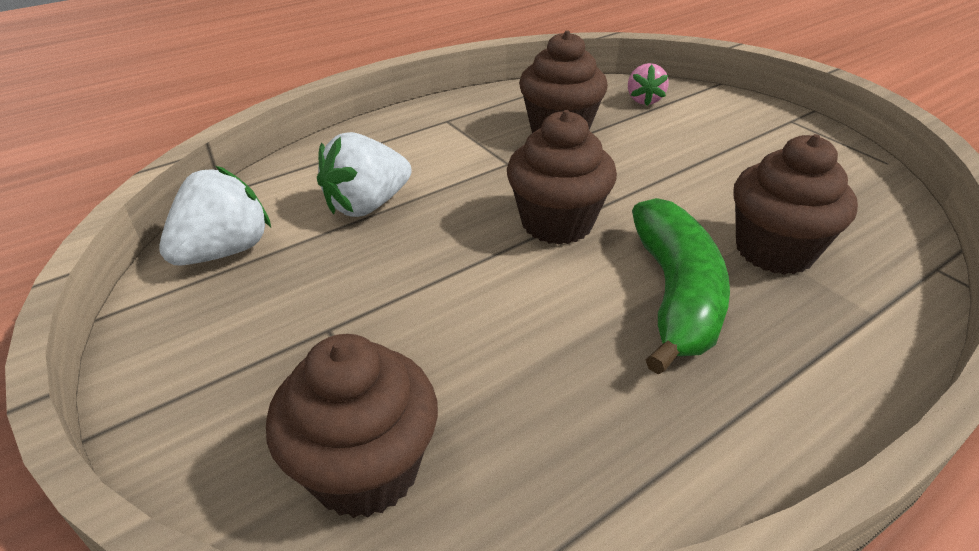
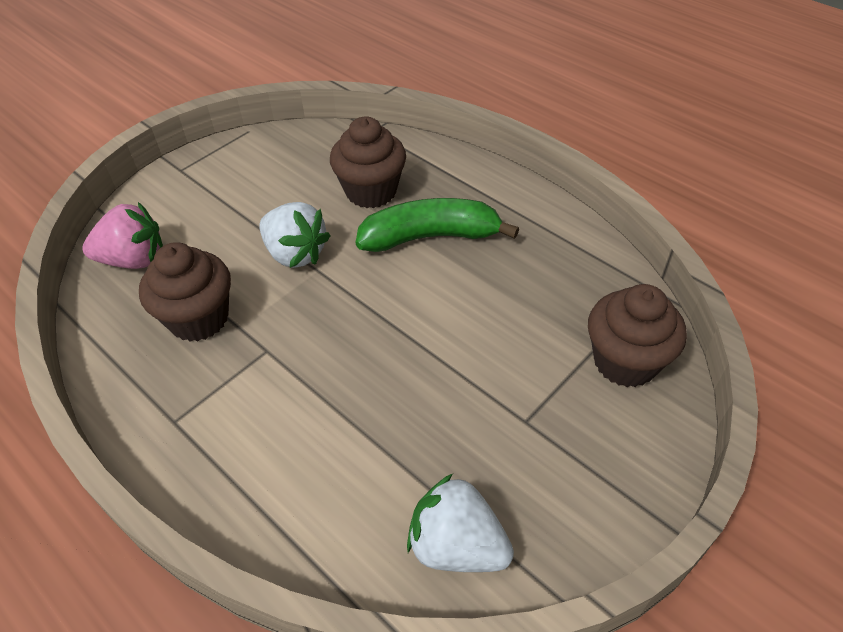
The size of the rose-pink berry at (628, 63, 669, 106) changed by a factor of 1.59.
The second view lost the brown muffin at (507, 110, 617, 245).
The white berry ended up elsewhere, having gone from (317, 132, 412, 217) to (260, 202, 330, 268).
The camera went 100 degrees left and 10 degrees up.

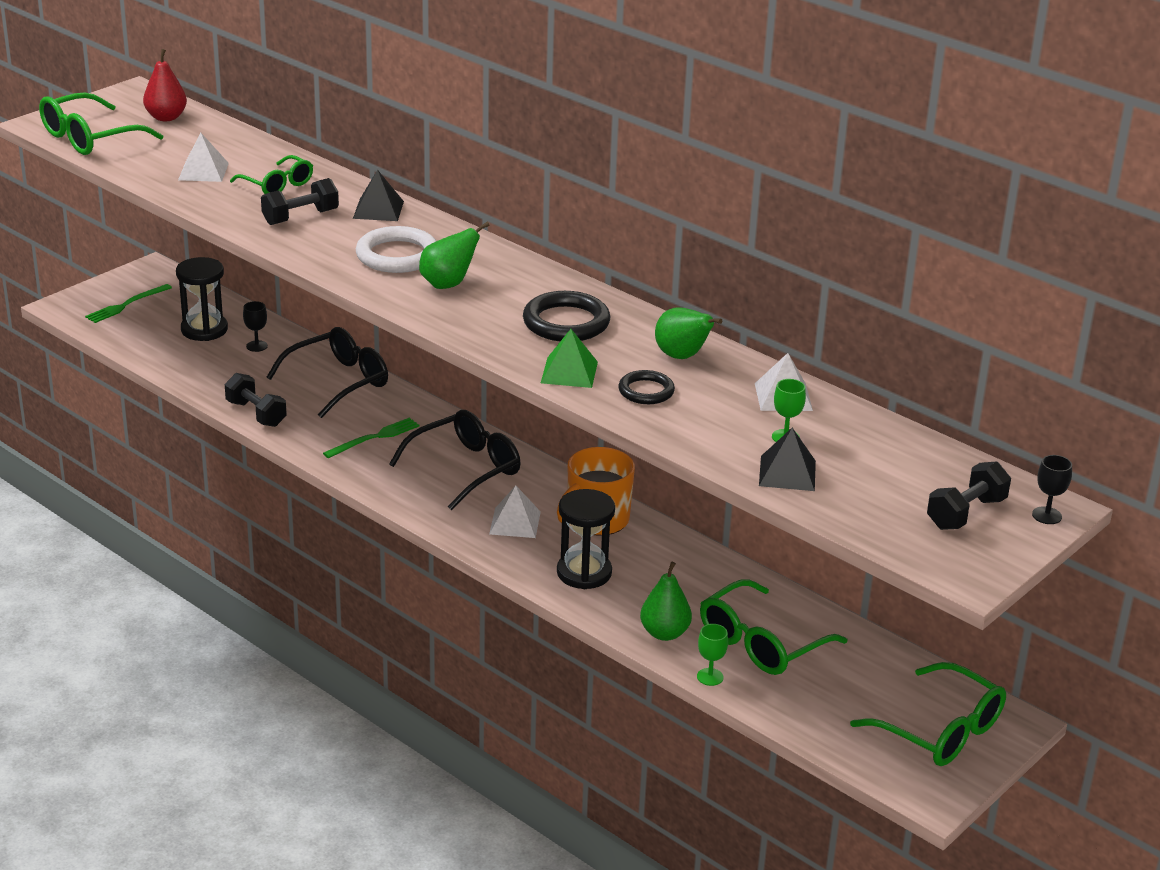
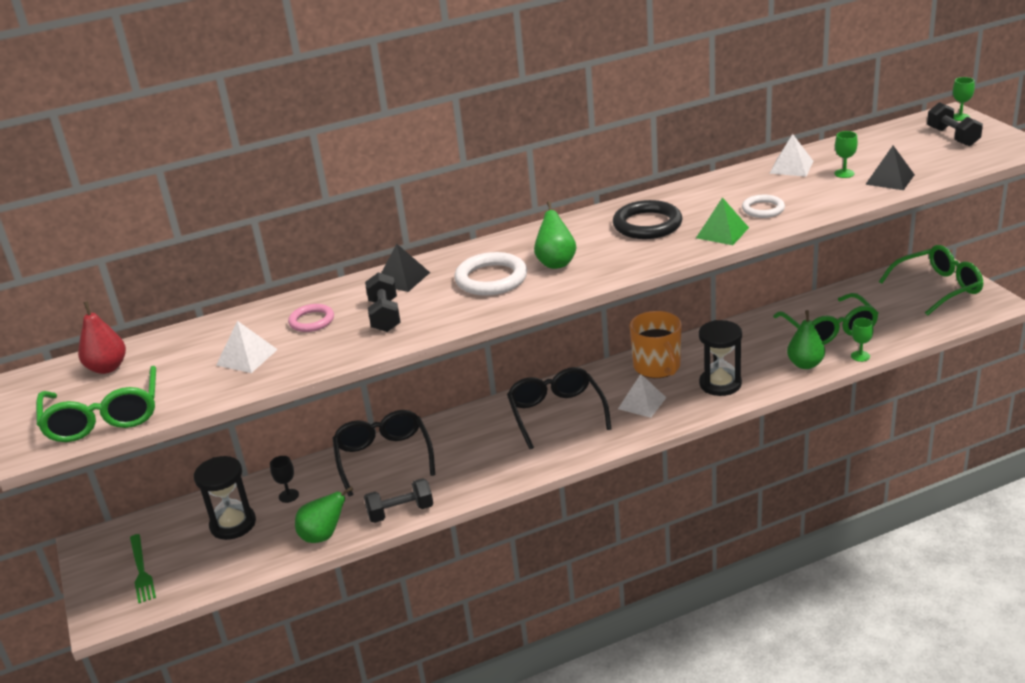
Where the leaf-green spectacles stood at (230, 155, 313, 194), the rose-pink hoop came to stand at (288, 304, 334, 332).
The leaf-green pear ended up elsewhere, having gone from (655, 307, 722, 359) to (295, 486, 353, 543).
What was the jet-black hoop at (618, 370, 675, 404) turned into the white hoop at (742, 195, 785, 218).
The second view lost the leaf-green dinner fork at (323, 418, 420, 458).
What was the jet-black chalice at (1032, 455, 1072, 524) turned into the leaf-green chalice at (953, 77, 975, 121).
The camera went 60 degrees left and 0 degrees up.

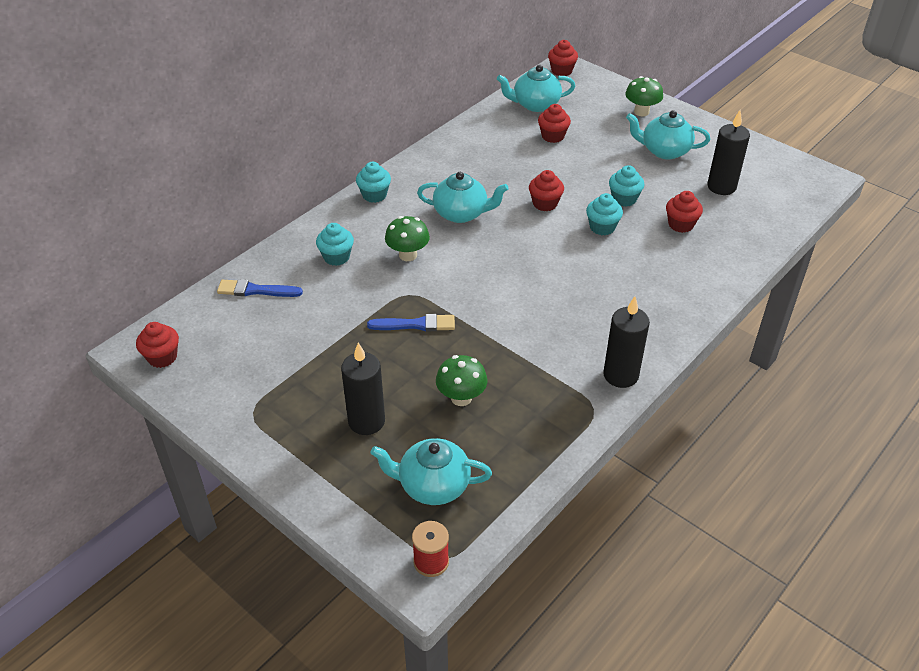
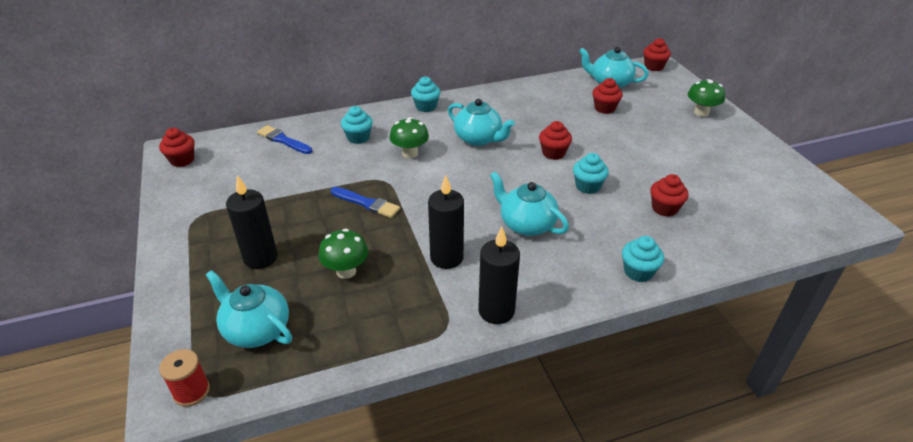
The teal tea pot ended up elsewhere, having gone from (626, 110, 710, 160) to (490, 172, 569, 236).
The jet-black pillar candle ended up elsewhere, having gone from (707, 110, 750, 195) to (428, 175, 464, 269).
The teal muffin ended up elsewhere, having gone from (609, 165, 644, 207) to (622, 236, 664, 282).
The camera went 30 degrees right and 5 degrees down.

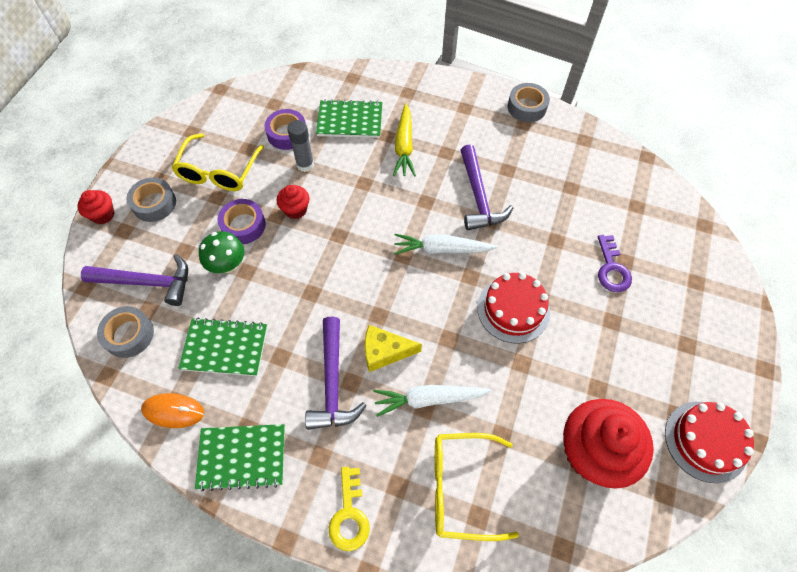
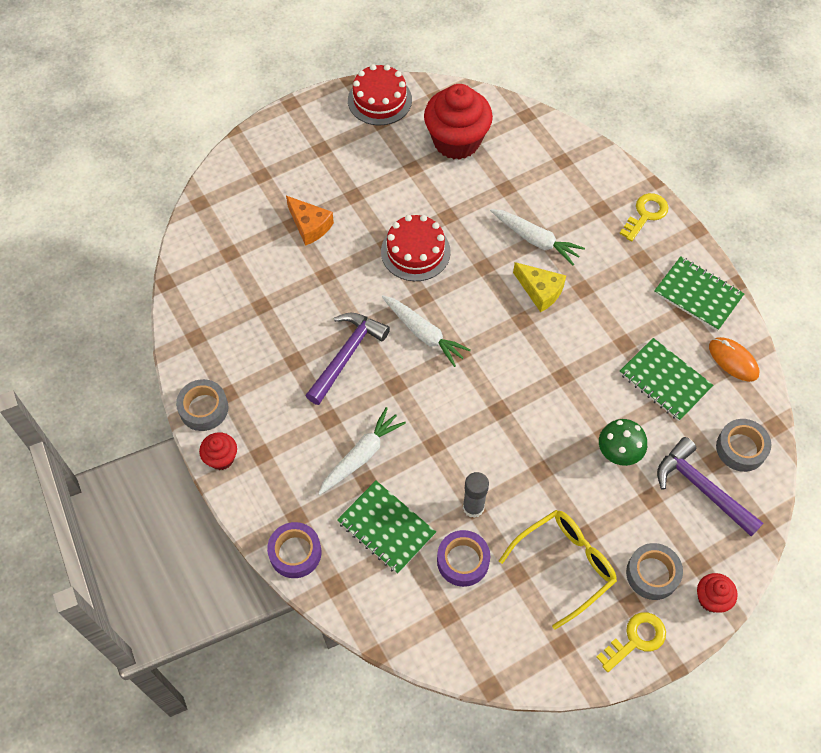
What was the golden toy carrot at (393, 103, 416, 176) turned into the white toy carrot at (318, 407, 406, 495).
The scarlet muffin ended up elsewhere, having gone from (276, 185, 310, 219) to (199, 432, 237, 470).
The purple roll of tape ended up elsewhere, having gone from (218, 199, 266, 244) to (267, 522, 321, 578).
Where the purple door key stood at (598, 235, 632, 292), the orange piece of cheese came to stand at (286, 196, 334, 246).
The second view lost the purple claw hammer at (305, 317, 367, 430).
The second view lost the golden spectacles at (435, 433, 519, 541).
The second view gained the golden door key at (597, 612, 666, 672).
The camera went 140 degrees left and 0 degrees up.

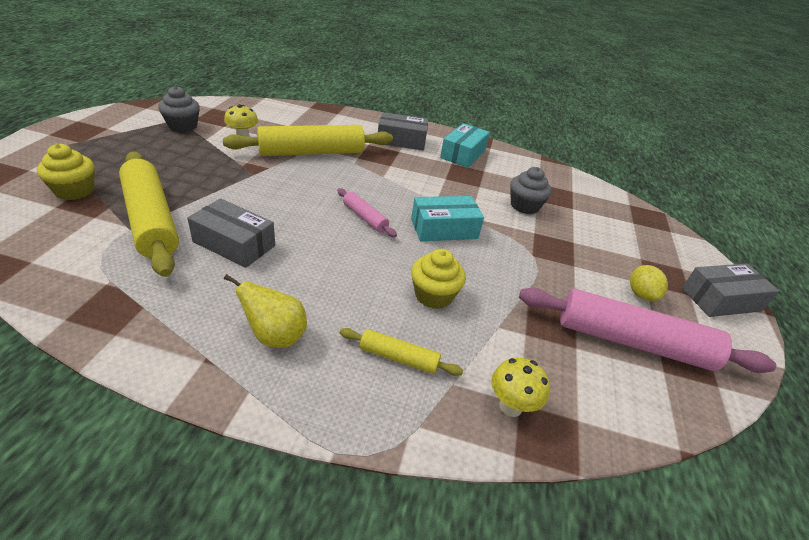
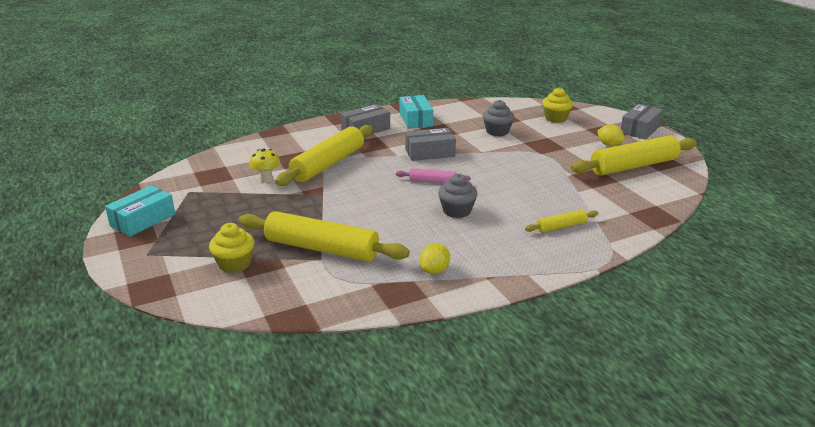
The ash-grey muffin ended up elsewhere, having gone from (158, 86, 200, 132) to (438, 174, 478, 218).
The teal parcel ended up elsewhere, having gone from (411, 196, 484, 241) to (105, 185, 175, 237).
The ash-grey parcel ended up elsewhere, having gone from (187, 198, 275, 268) to (405, 128, 456, 161).
The golden muffin ended up elsewhere, having gone from (411, 249, 466, 309) to (542, 88, 573, 123).
The second view lost the golden pear at (224, 274, 307, 348).
What was the rose-pink rolling pin at (519, 288, 776, 373) turned into the golden rolling pin at (571, 135, 697, 176).
The second view lost the golden mushroom at (491, 358, 550, 417).
The second view gained the golden toy lemon at (419, 243, 450, 274).
The camera went 35 degrees left and 10 degrees down.

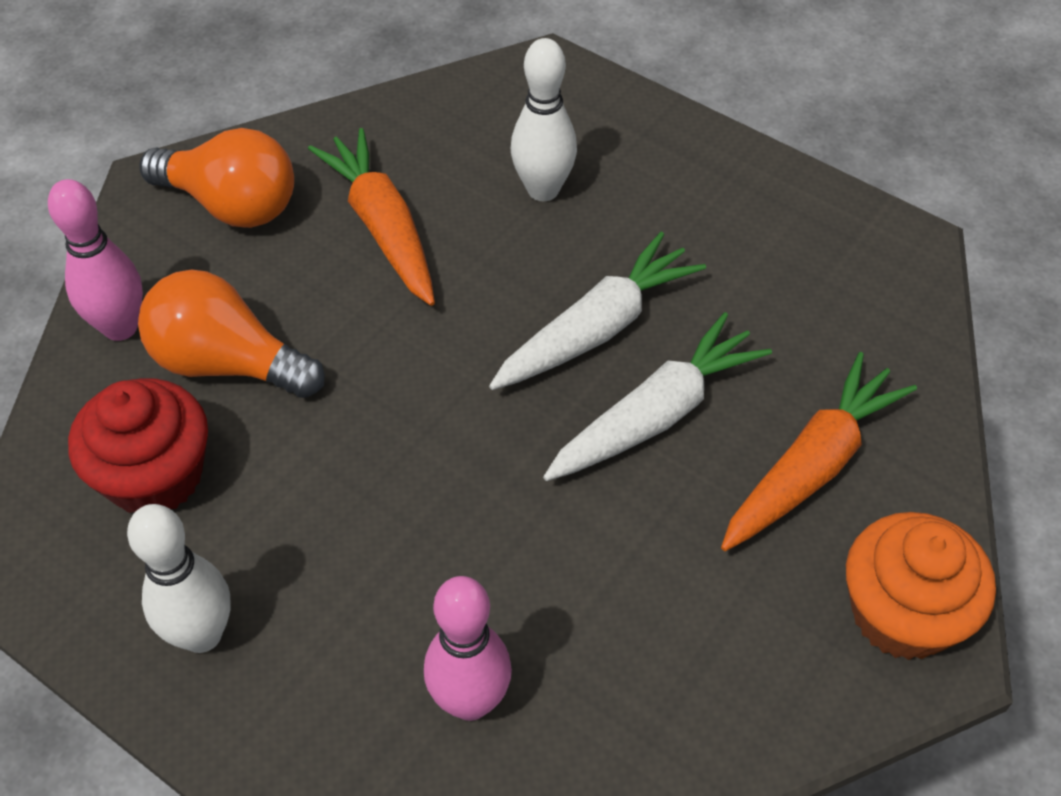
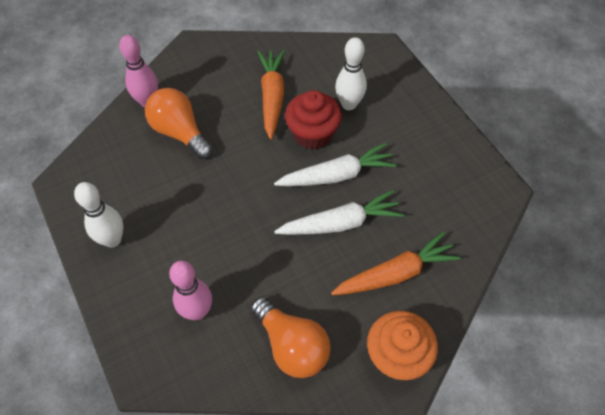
The orange light bulb ended up elsewhere, having gone from (139, 128, 294, 228) to (250, 297, 331, 378).
The scarlet muffin ended up elsewhere, having gone from (68, 378, 208, 513) to (285, 90, 342, 149).
The camera went 25 degrees right and 5 degrees up.

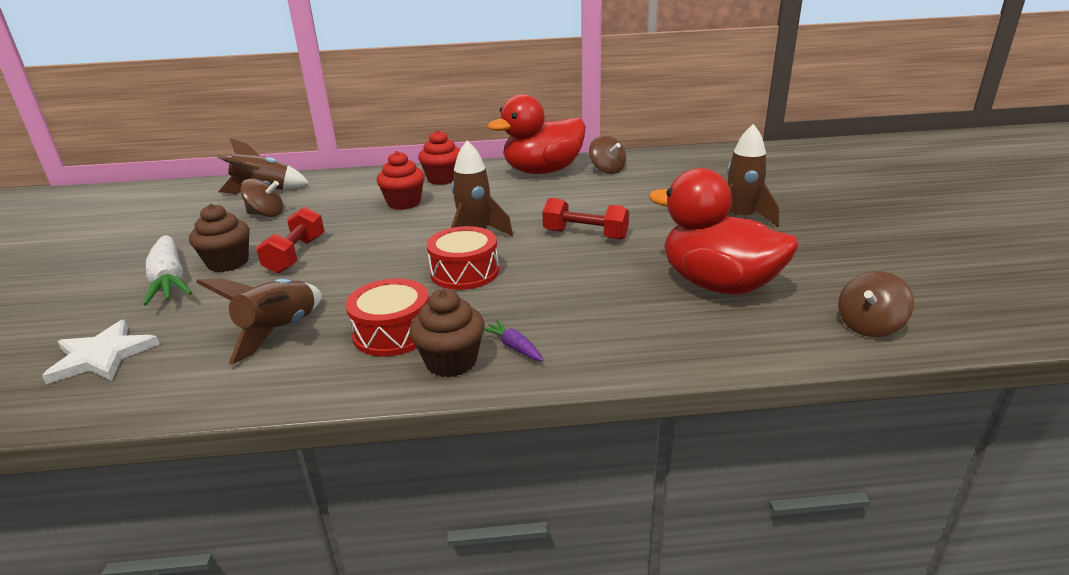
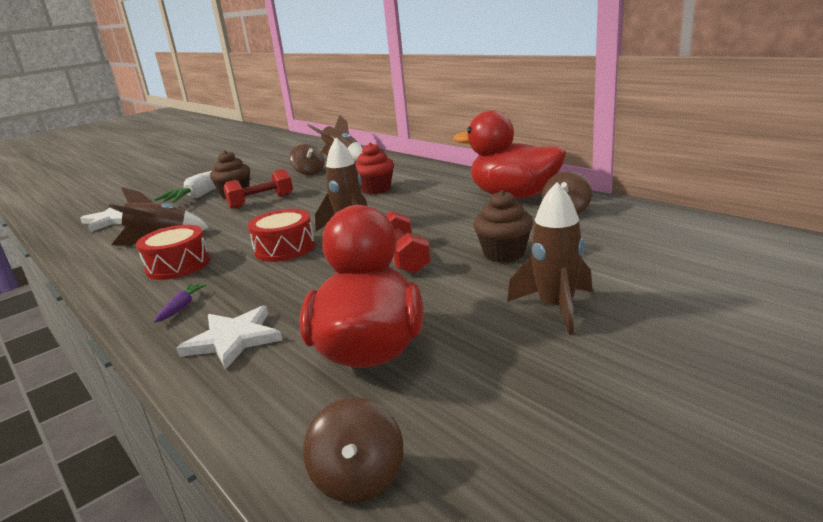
The second view lost the scarlet muffin at (418, 130, 460, 185).
The brown whirligig at (838, 271, 914, 337) ended up facing another way, 105 degrees counterclockwise from before.
The brown muffin ended up elsewhere, having gone from (409, 289, 485, 377) to (474, 190, 533, 262).
The second view gained the white five-pointed star at (176, 306, 282, 370).
The camera went 55 degrees right and 5 degrees down.

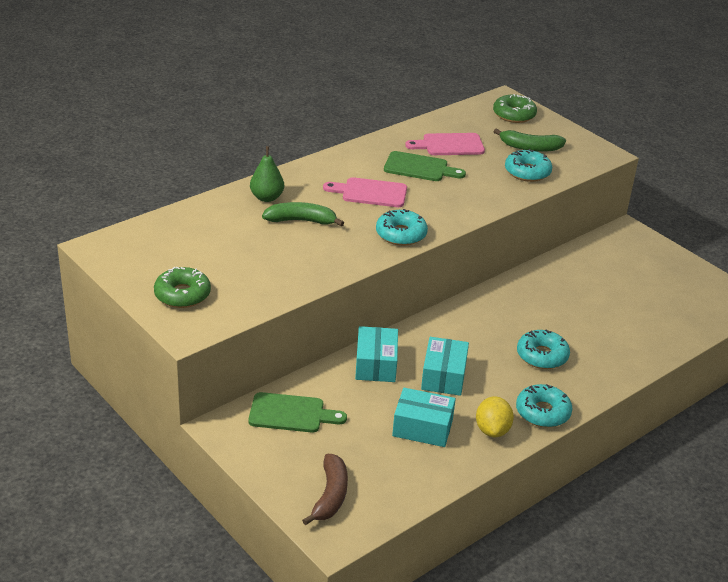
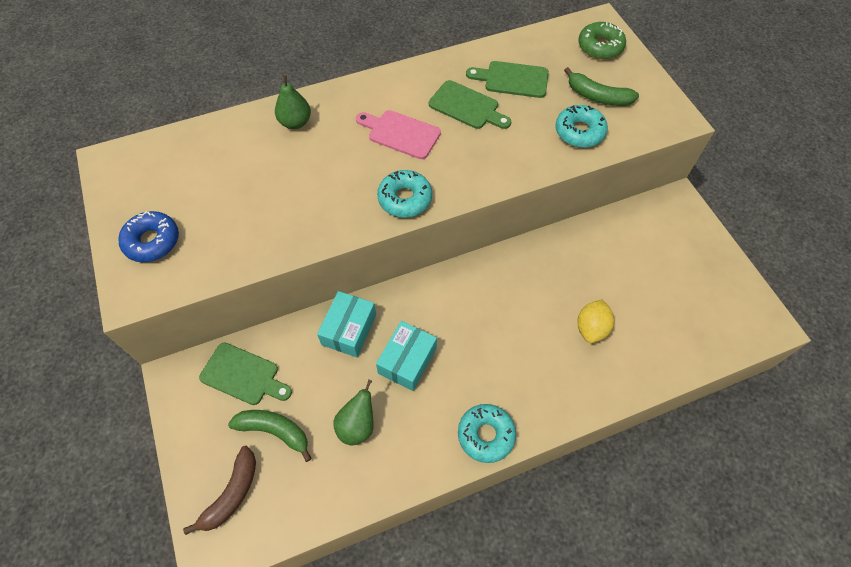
What was the rose-pink chopping board at (405, 133, 485, 155) turned into the leaf-green chopping board at (466, 61, 549, 98).
The leaf-green toy banana ended up elsewhere, having gone from (262, 202, 344, 227) to (228, 410, 312, 462).
What was the leaf-green donut at (154, 267, 211, 308) turned into the blue donut at (118, 211, 179, 262).
The second view lost the teal donut at (517, 329, 570, 369).
Where the teal parcel stood at (392, 388, 456, 447), the leaf-green pear came to stand at (333, 379, 374, 445).
The golden toy lemon ended up elsewhere, having gone from (476, 396, 514, 437) to (577, 299, 614, 343).
The camera went 20 degrees right and 25 degrees up.

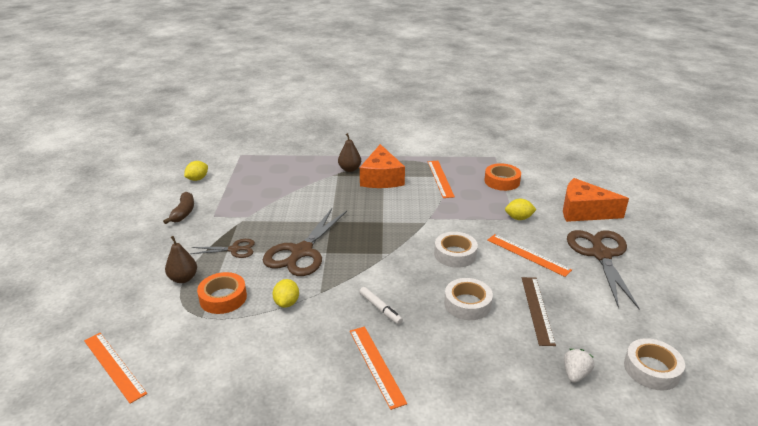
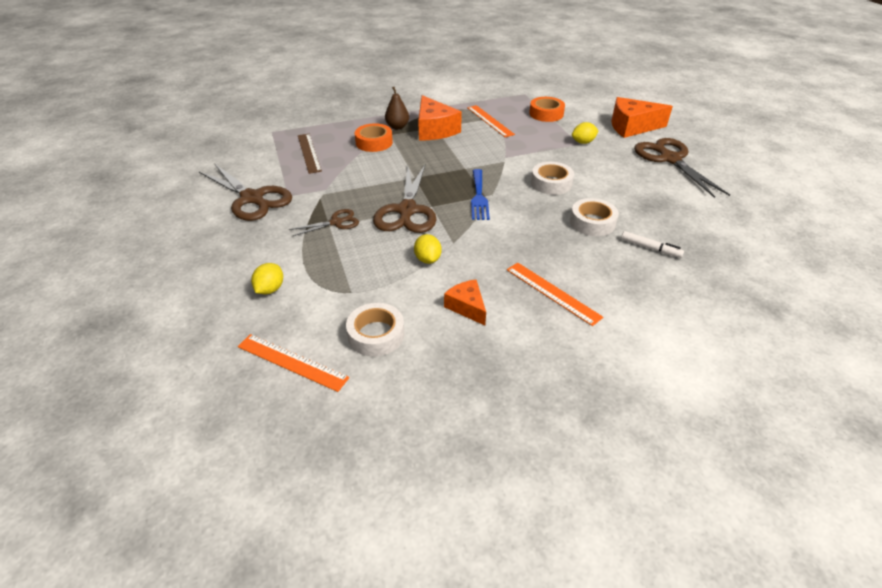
The golden toy lemon ended up elsewhere, having gone from (184, 161, 208, 181) to (251, 263, 283, 294).
Where the brown toy banana stood at (163, 192, 194, 224), the brown scissors came to stand at (199, 163, 292, 221).
The second view lost the orange measuring stick at (487, 234, 572, 277).
The second view lost the brown pear at (165, 236, 197, 283).
The orange roll of tape ended up elsewhere, having gone from (197, 272, 247, 314) to (355, 123, 393, 152).
The brown measuring stick ended up elsewhere, having gone from (522, 277, 556, 346) to (298, 134, 322, 174).
The white marker pen ended up elsewhere, having gone from (359, 287, 403, 325) to (621, 231, 684, 258).
The white roll of tape ended up elsewhere, having gone from (624, 338, 685, 390) to (346, 303, 404, 357).
The second view lost the white berry at (564, 349, 594, 383).
The second view gained the blue dinner fork at (471, 169, 490, 220).
The second view gained the orange piece of cheese at (444, 279, 486, 325).
The camera went 20 degrees left and 10 degrees up.

